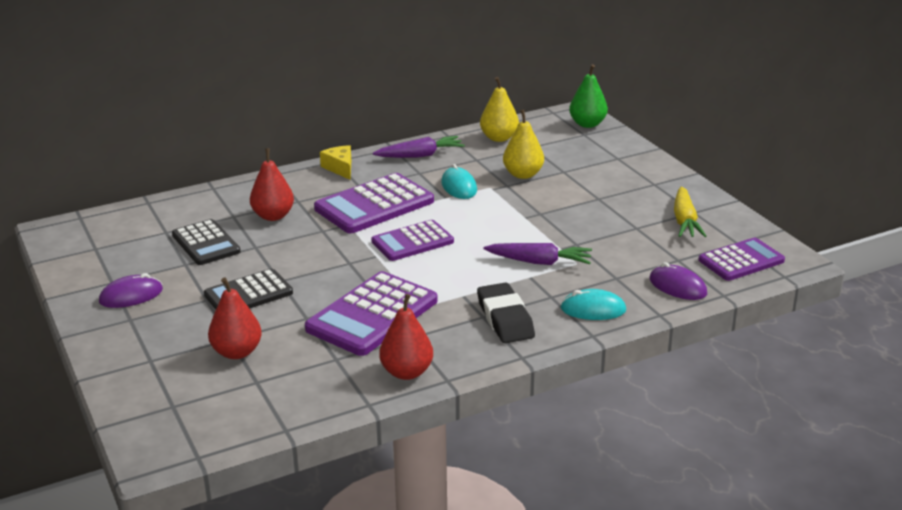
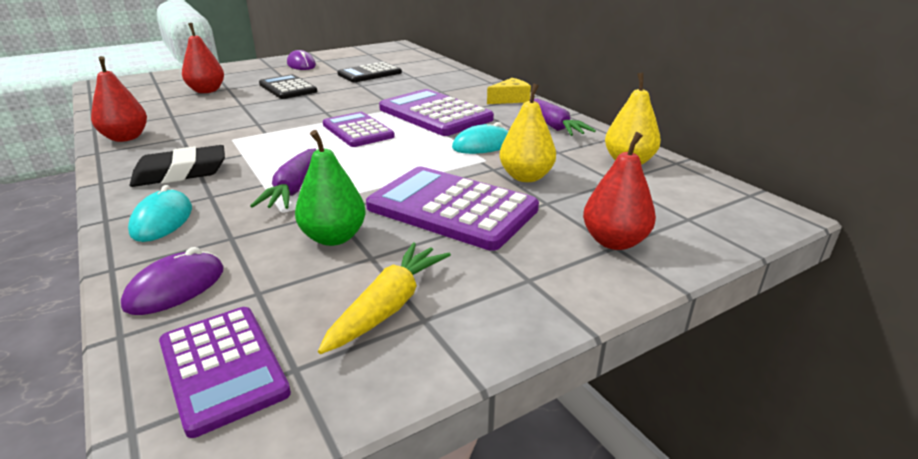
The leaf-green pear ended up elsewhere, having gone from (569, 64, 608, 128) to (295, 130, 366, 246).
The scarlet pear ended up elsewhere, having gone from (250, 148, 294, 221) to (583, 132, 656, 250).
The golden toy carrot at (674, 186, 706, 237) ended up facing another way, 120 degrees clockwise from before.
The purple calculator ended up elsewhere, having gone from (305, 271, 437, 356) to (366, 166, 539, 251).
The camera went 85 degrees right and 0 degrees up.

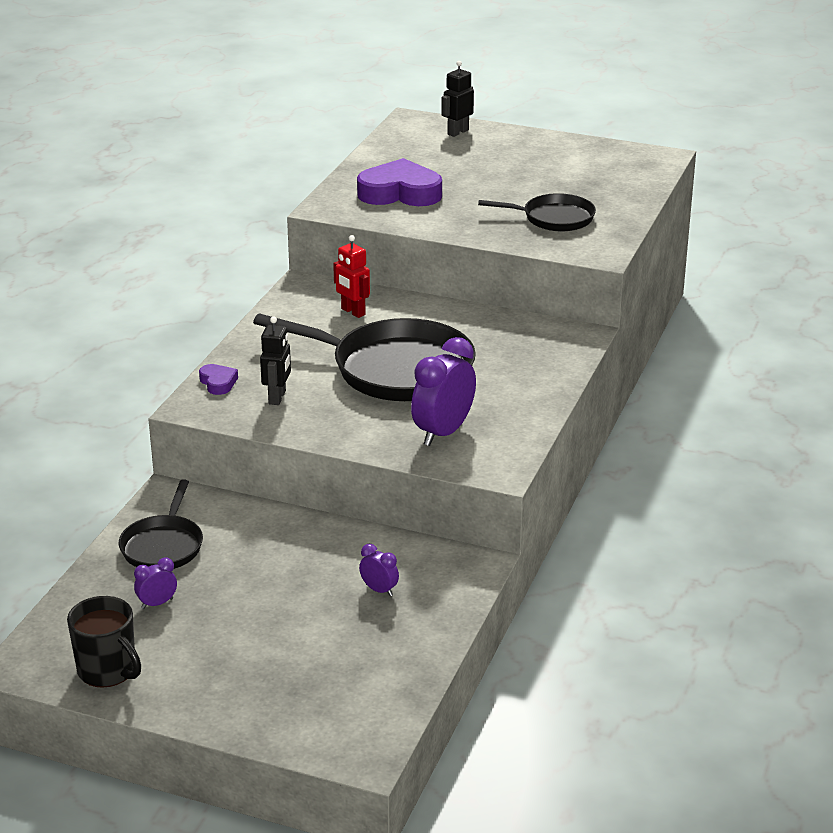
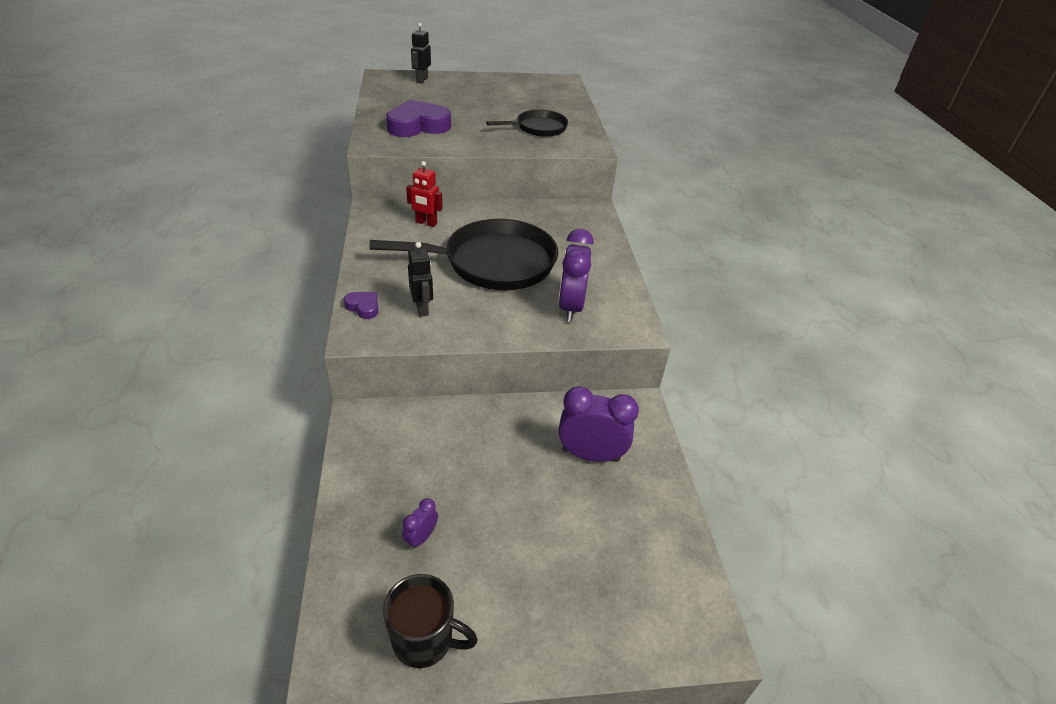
The second view lost the jet-black pan at (119, 479, 203, 569).
The size of the purple alarm clock at (359, 544, 399, 596) changed by a factor of 2.04.
The camera went 30 degrees left and 10 degrees up.

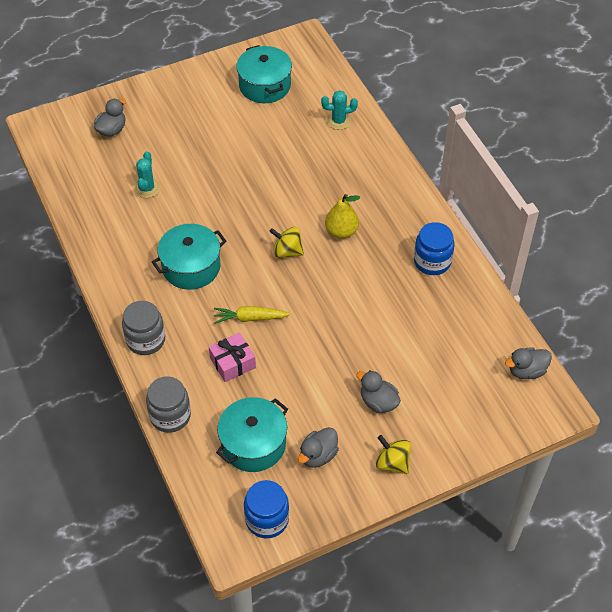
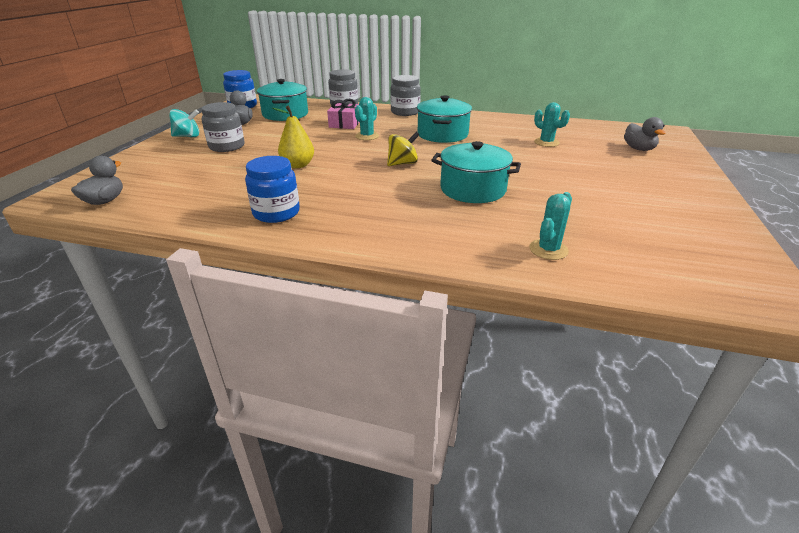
The teal cooking pot ended up elsewhere, having gone from (236, 45, 292, 103) to (431, 141, 521, 203).
The golden pear ended up elsewhere, having gone from (325, 194, 360, 239) to (272, 106, 314, 168).
Where the golden toy carrot stood at (214, 306, 291, 324), the teal prickly plant came to stand at (355, 97, 379, 140).
Where the ash-grey duck stood at (356, 370, 401, 413), the ash-grey jam jar came to stand at (201, 102, 245, 152).
What was the golden whirligig at (376, 435, 411, 474) turned into the teal whirligig at (169, 109, 199, 137).
The camera went 130 degrees right and 20 degrees down.

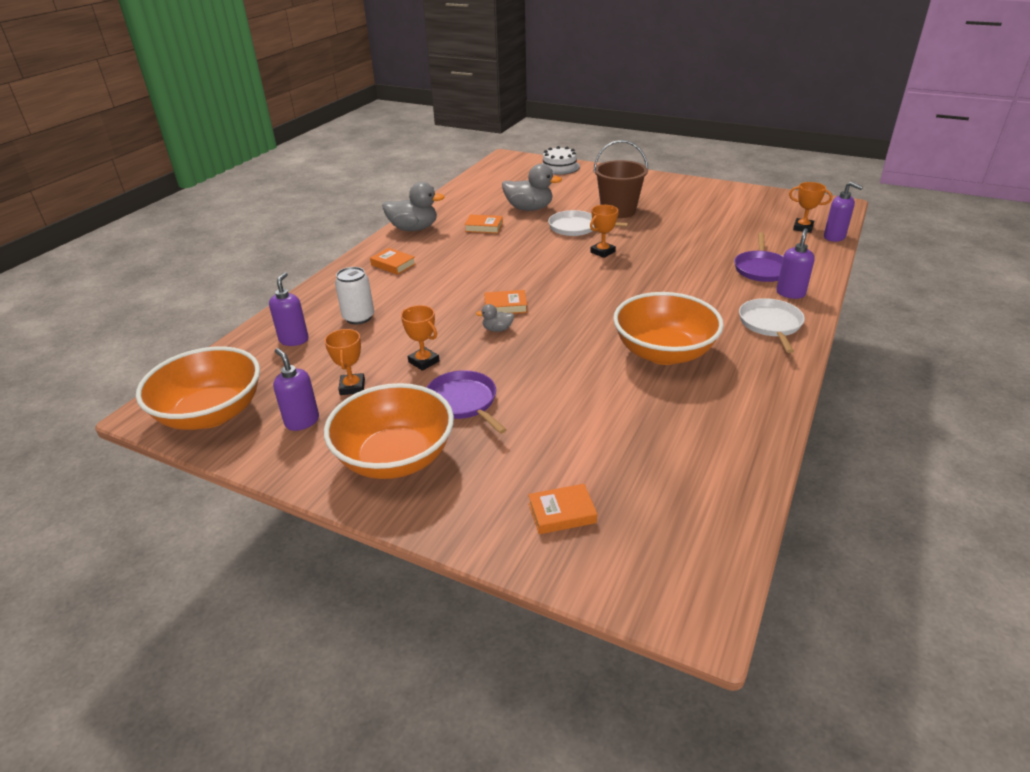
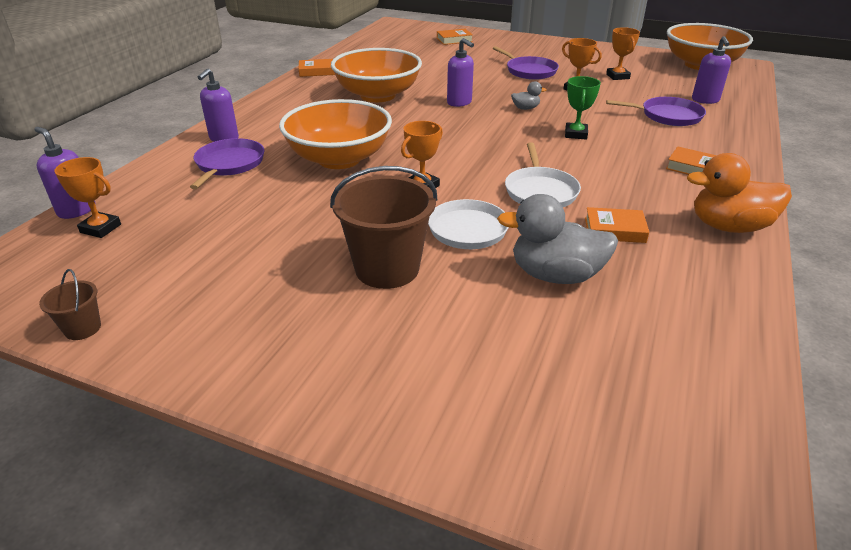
The second view lost the white cake at (542, 146, 580, 175).
What was the ash-grey duck at (382, 182, 445, 231) turned into the orange duck at (687, 153, 792, 233).
Where the white soda can stood at (335, 267, 374, 325), the purple pan came to stand at (606, 97, 706, 126).
The orange hardback ended up elsewhere, having gone from (484, 290, 527, 314) to (299, 59, 335, 77).
The white pan ended up elsewhere, having gone from (739, 298, 805, 353) to (505, 142, 581, 207).
The purple soap pump ended up elsewhere, having gone from (273, 348, 319, 431) to (447, 38, 474, 107).
The orange serving bowl ended up elsewhere, having gone from (324, 383, 454, 479) to (279, 99, 392, 169).
The second view gained the leaf-green award cup at (565, 76, 601, 140).
The second view gained the brown pail at (39, 269, 101, 340).
The camera went 175 degrees right and 0 degrees up.

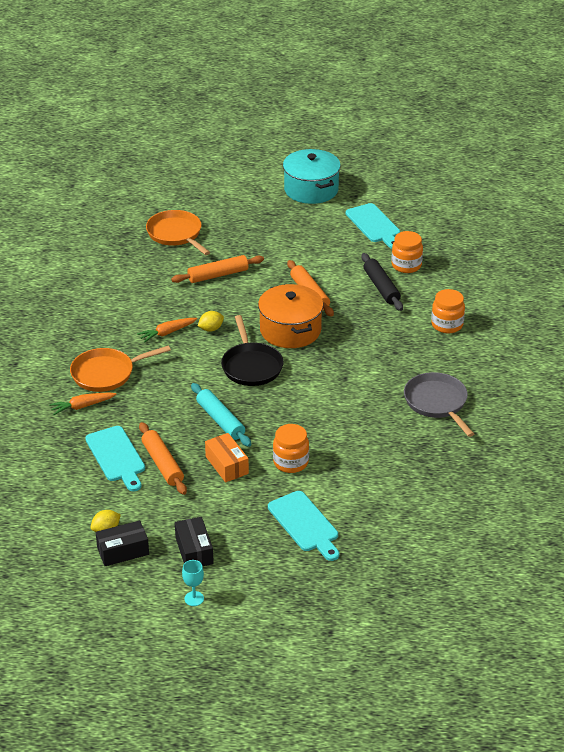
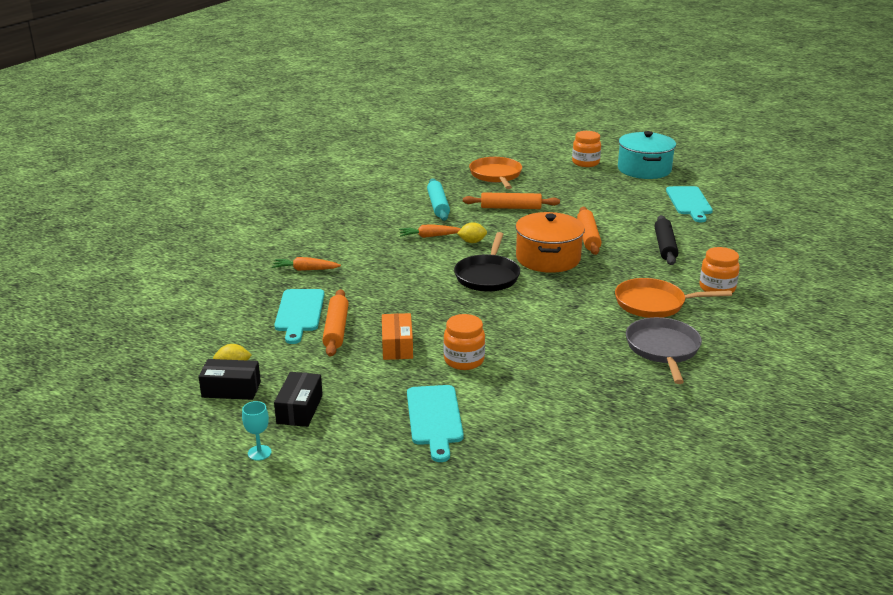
The orange jam jar ended up elsewhere, having gone from (391, 231, 423, 273) to (572, 131, 601, 167).
The orange pan ended up elsewhere, having gone from (70, 345, 171, 392) to (615, 278, 732, 318).
The teal rolling pin ended up elsewhere, having gone from (191, 383, 251, 447) to (427, 178, 450, 221).
The camera went 25 degrees right and 10 degrees down.

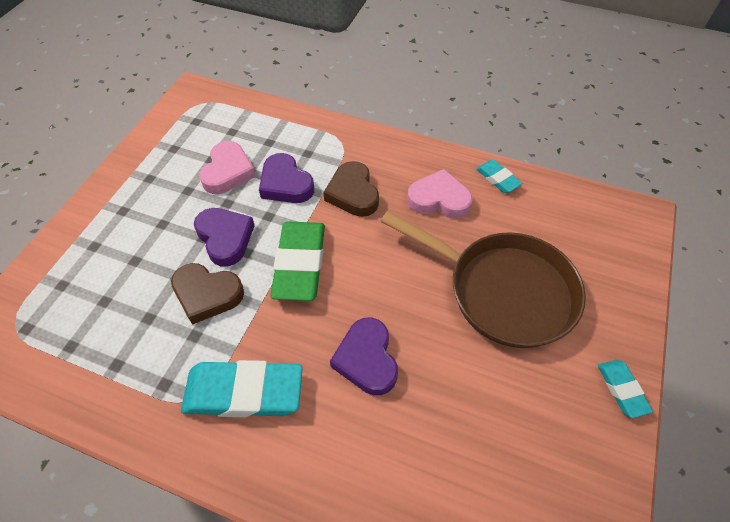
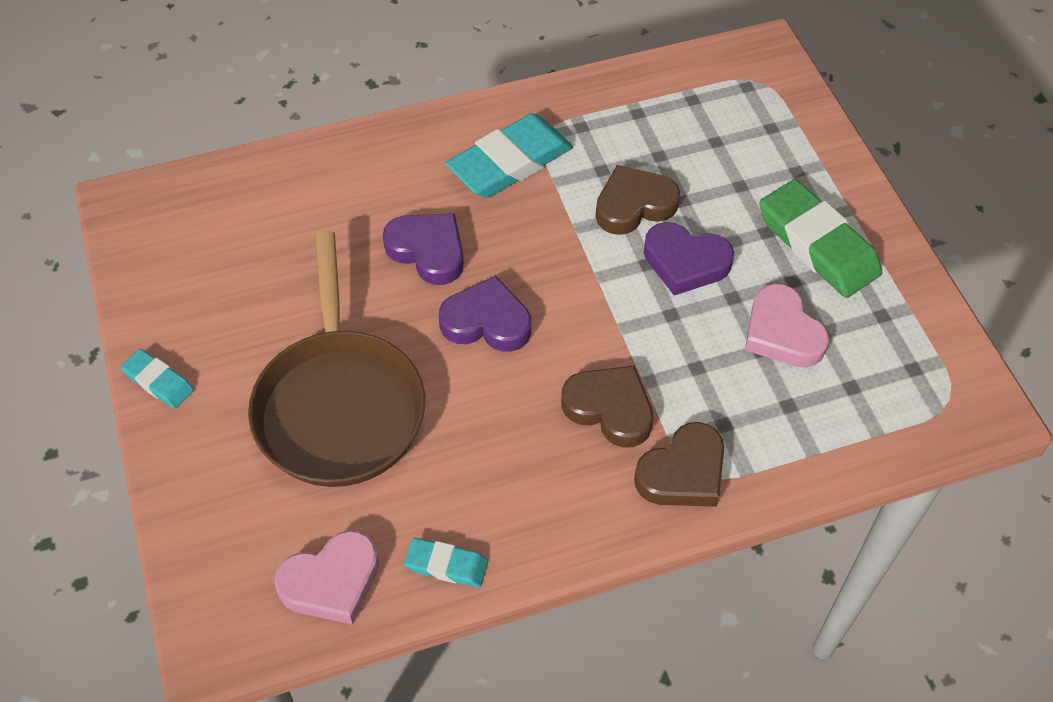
The purple heart shape ended up elsewhere, having gone from (259, 153, 314, 203) to (439, 276, 531, 352).
The rose-pink heart shape ended up elsewhere, having gone from (407, 169, 473, 219) to (274, 530, 379, 625).
The brown pan at (380, 211, 586, 348) ended up facing another way, 90 degrees counterclockwise from before.
The leaf-green gum eraser ended up elsewhere, having gone from (270, 222, 325, 301) to (759, 179, 882, 298).
The second view gained the brown heart shape at (634, 422, 724, 507).
The camera went 140 degrees right and 0 degrees up.

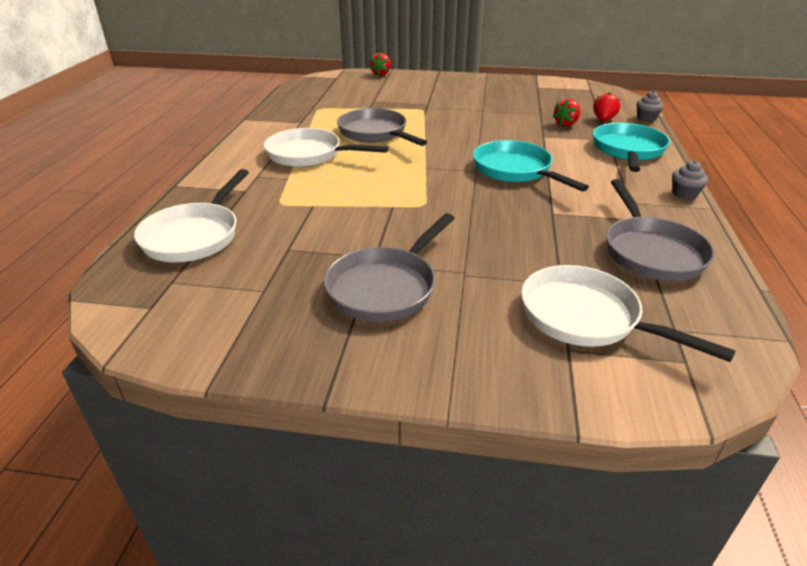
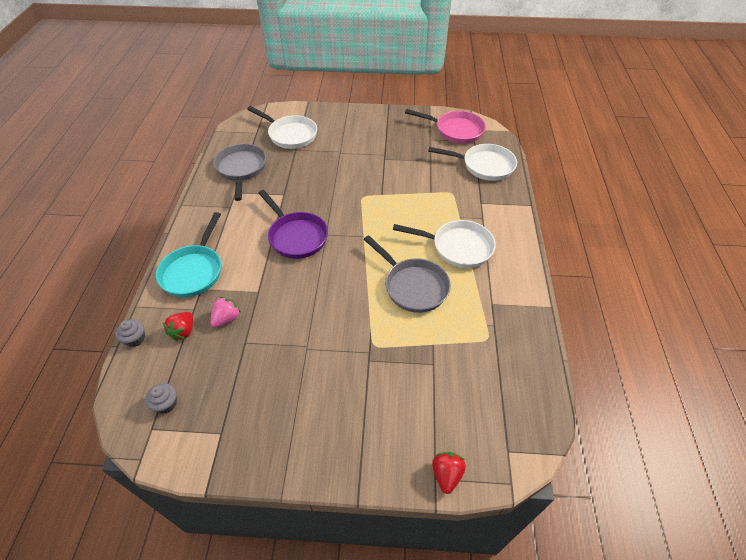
What was the scarlet berry at (552, 99, 580, 126) turned into the rose-pink berry at (210, 297, 241, 328).
What was the teal pan at (473, 140, 589, 191) turned into the purple pan at (259, 190, 328, 259).
The ash-grey muffin ended up elsewhere, having gone from (672, 161, 708, 199) to (145, 383, 177, 414).
The white pan at (134, 169, 249, 262) ended up facing another way, 90 degrees clockwise from before.
The second view lost the ash-grey pan at (324, 213, 455, 322).
The second view gained the rose-pink pan at (405, 109, 486, 144).
The camera went 175 degrees right and 15 degrees up.

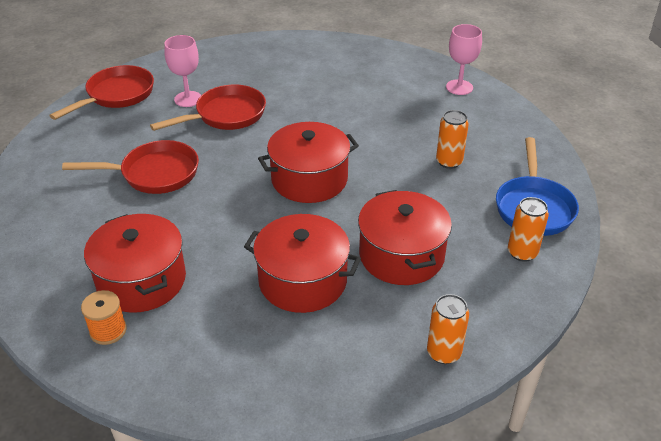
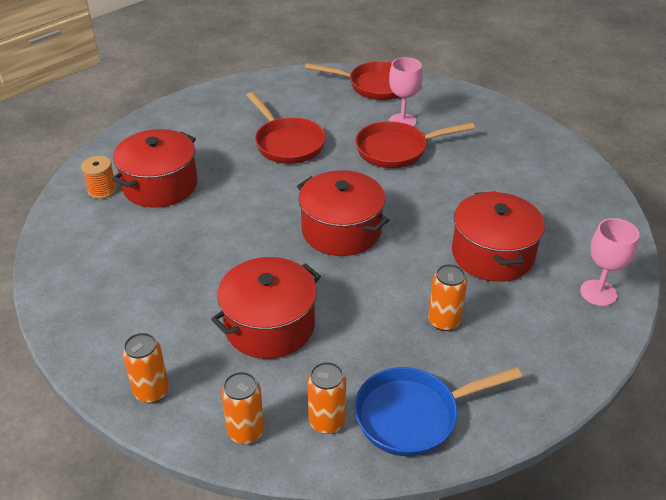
The scarlet pan at (150, 85, 266, 131) ended up facing another way, 135 degrees clockwise from before.
The scarlet cooking pot ended up elsewhere, having gone from (244, 214, 361, 313) to (452, 192, 545, 282).
The second view gained the orange soda can at (221, 372, 264, 444).
The camera went 65 degrees right and 0 degrees up.

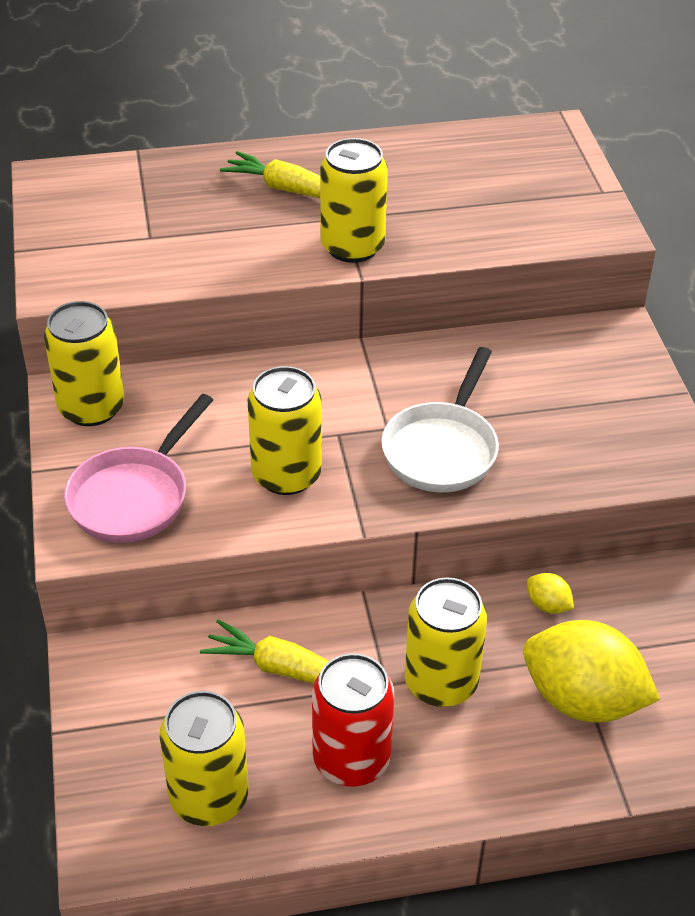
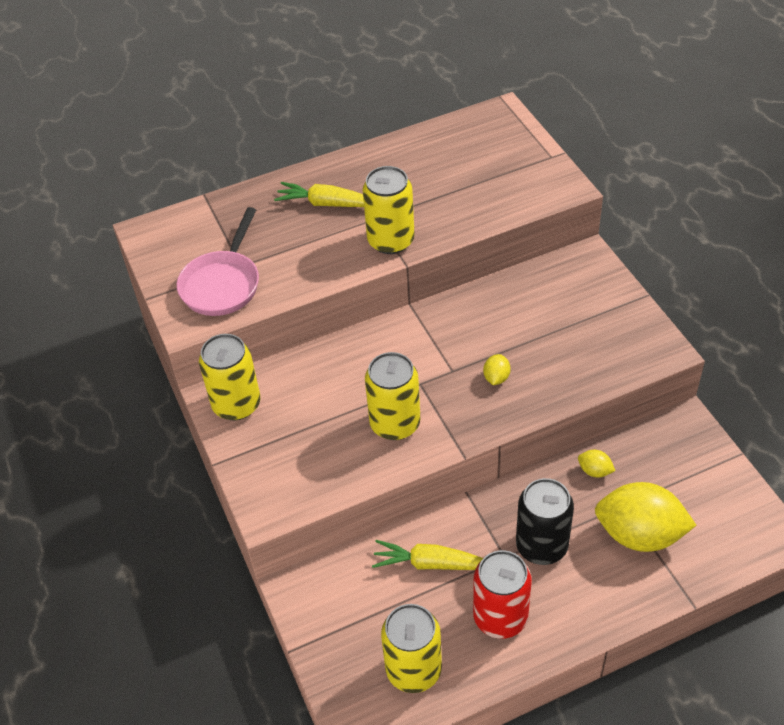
Where the white pan stood at (381, 347, 499, 492), the golden toy lemon came to stand at (483, 354, 511, 385).
The rose-pink pan ended up elsewhere, having gone from (64, 394, 213, 543) to (177, 207, 259, 316).
What was the golden soda can at (405, 577, 487, 707) turned into the jet-black soda can at (516, 478, 574, 565).
The camera went 10 degrees left and 5 degrees up.

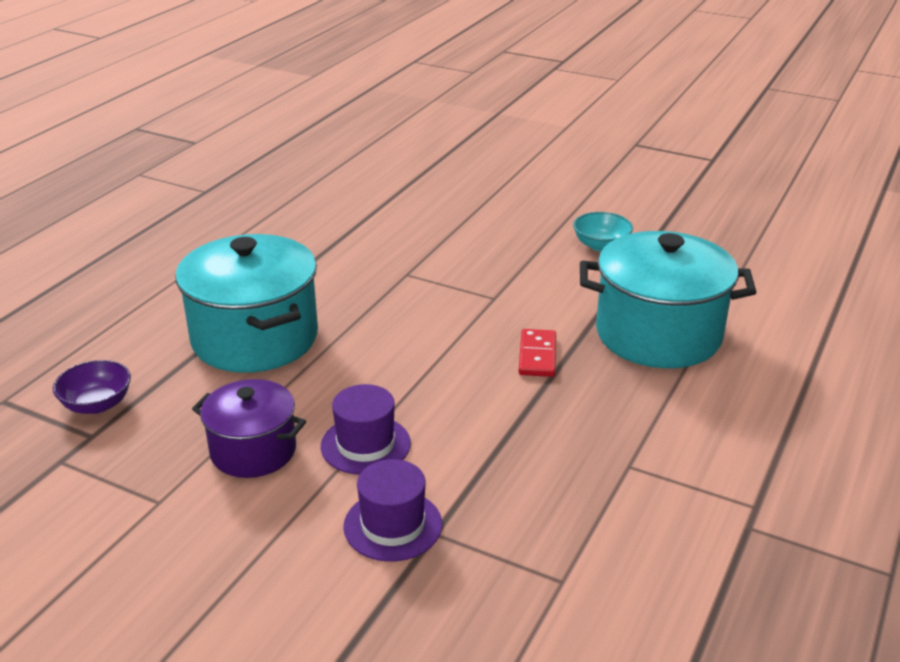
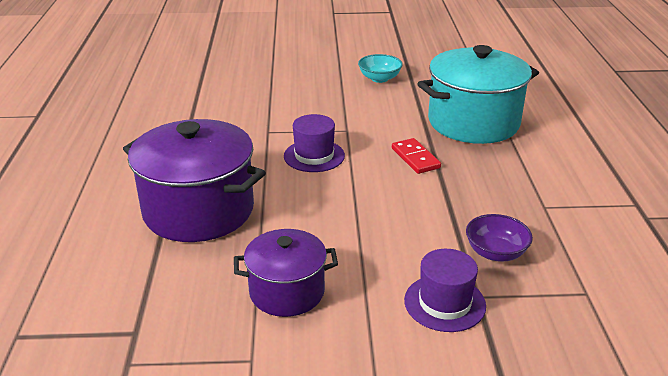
What was the teal cooking pot at (175, 234, 318, 373) turned into the purple cooking pot at (123, 119, 266, 242).
The purple serving bowl ended up elsewhere, having gone from (53, 360, 131, 414) to (466, 214, 533, 262).
The purple top hat ended up elsewhere, having gone from (321, 384, 411, 475) to (284, 114, 345, 172).
The camera went 30 degrees left and 0 degrees up.

